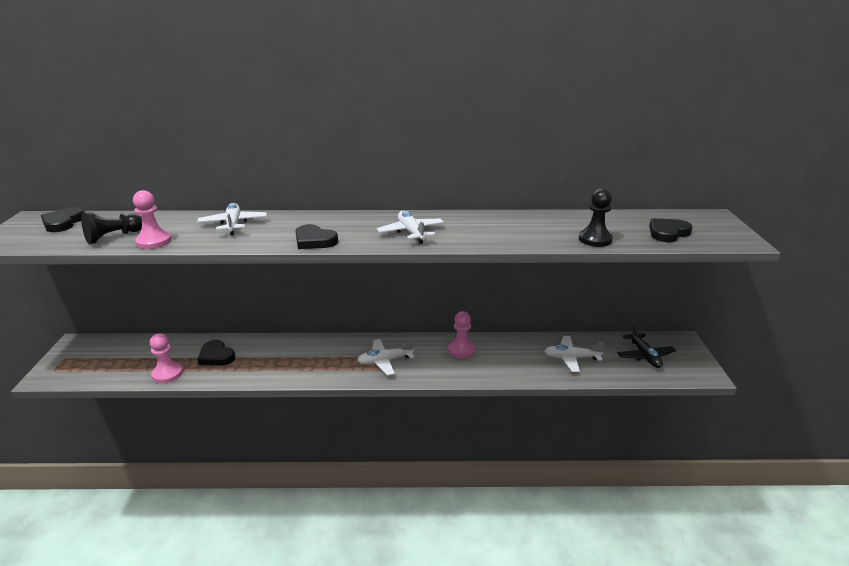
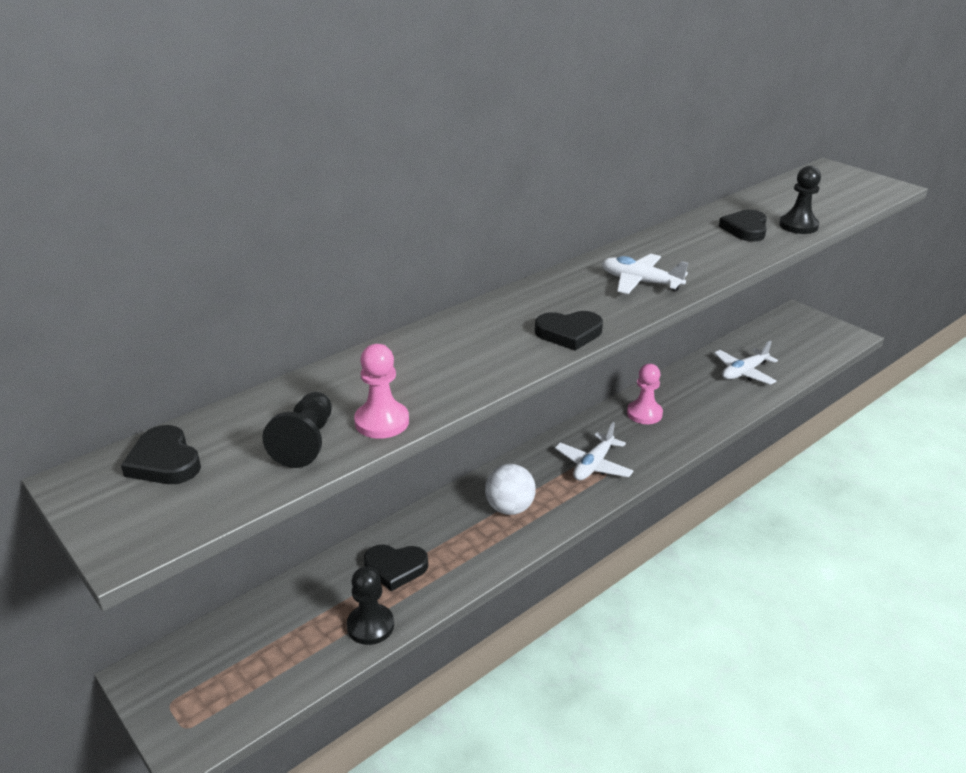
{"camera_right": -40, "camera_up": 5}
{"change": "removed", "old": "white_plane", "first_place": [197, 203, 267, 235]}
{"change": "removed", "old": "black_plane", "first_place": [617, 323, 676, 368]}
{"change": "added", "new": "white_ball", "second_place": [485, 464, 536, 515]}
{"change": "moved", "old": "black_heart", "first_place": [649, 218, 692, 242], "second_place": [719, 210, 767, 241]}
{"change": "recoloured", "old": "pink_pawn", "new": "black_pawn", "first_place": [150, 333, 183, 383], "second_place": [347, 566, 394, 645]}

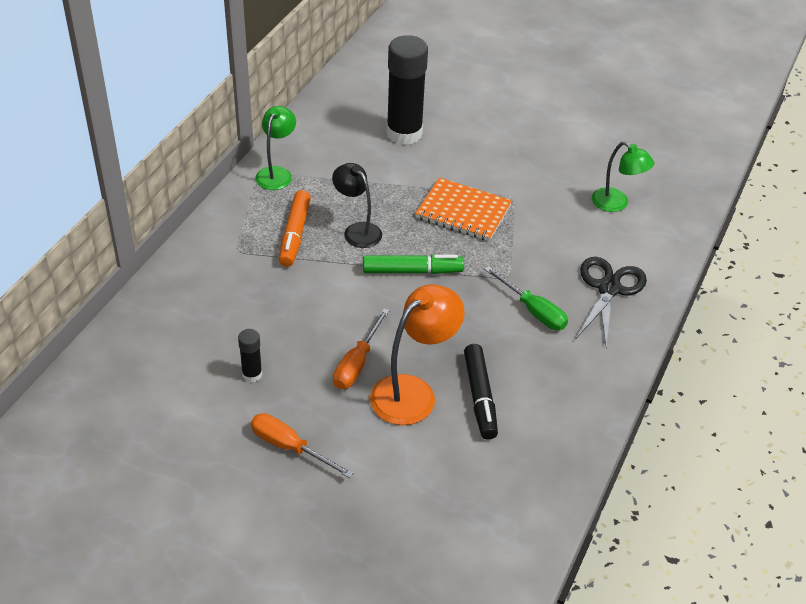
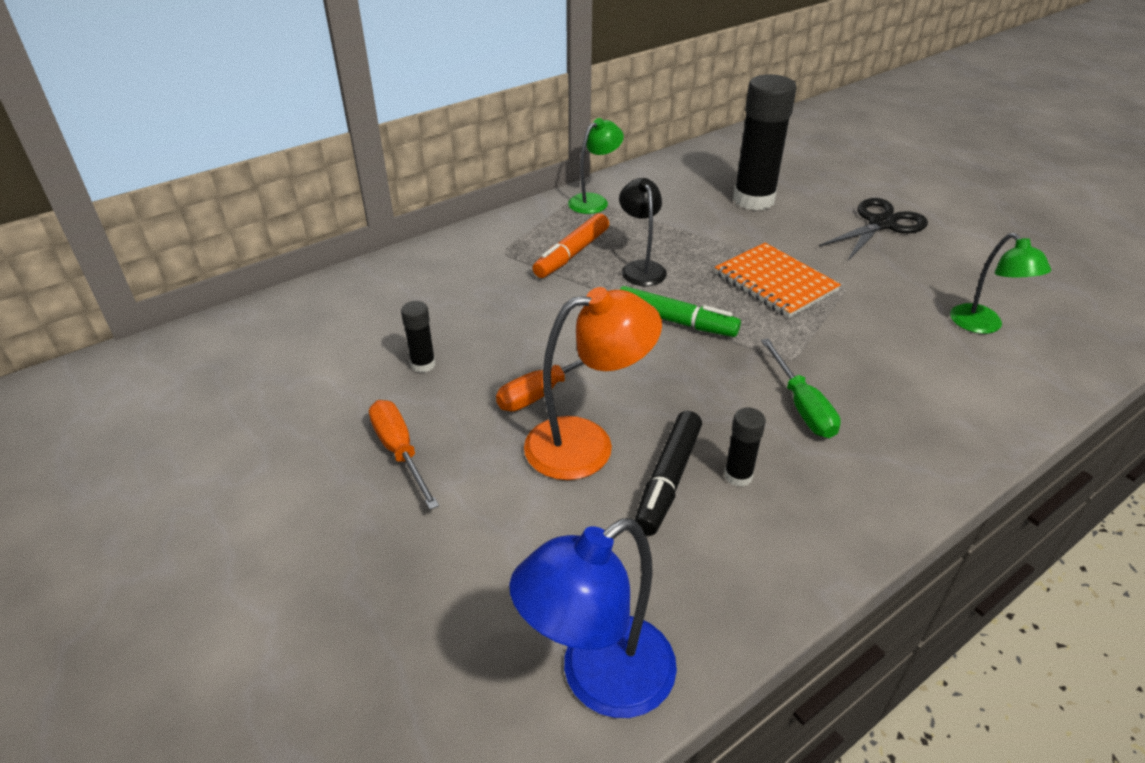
{"camera_right": 30, "camera_up": -5}
{"change": "added", "new": "blue_lamp", "second_place": [509, 518, 677, 718]}
{"change": "added", "new": "black_glue_stick", "second_place": [724, 408, 766, 487]}
{"change": "moved", "old": "black_scissors", "first_place": [576, 257, 647, 347], "second_place": [819, 198, 928, 260]}

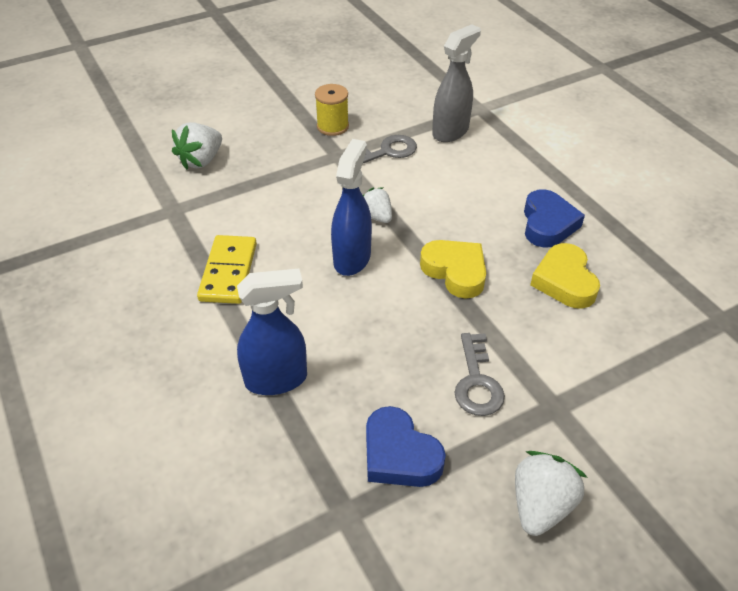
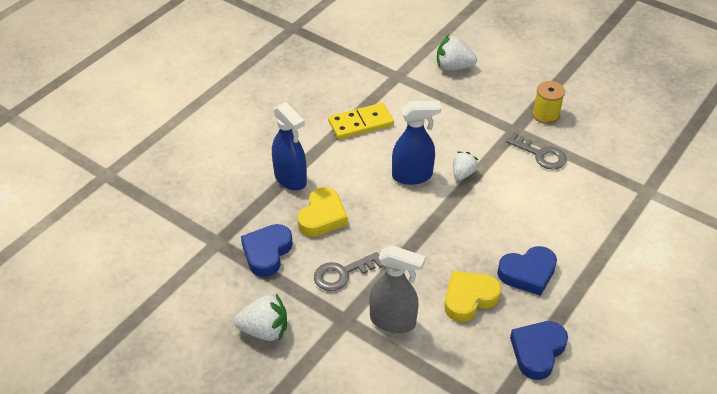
{"camera_right": 65, "camera_up": 0}
{"change": "added", "new": "blue_heart", "second_place": [510, 321, 568, 380]}
{"change": "moved", "old": "yellow_heart", "first_place": [420, 240, 486, 299], "second_place": [297, 187, 348, 237]}
{"change": "moved", "old": "grey_spray_bottle", "first_place": [432, 24, 481, 142], "second_place": [369, 245, 425, 333]}

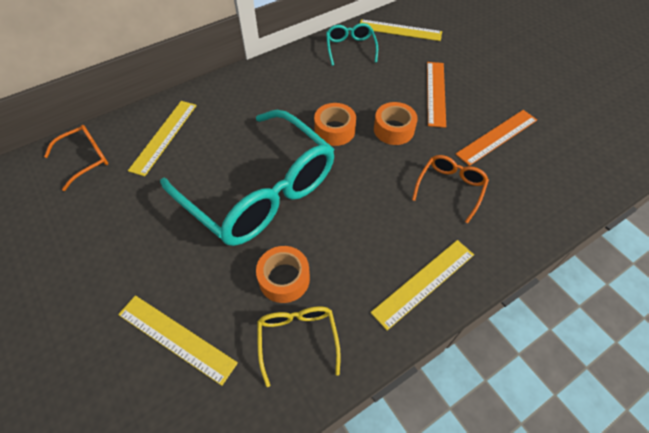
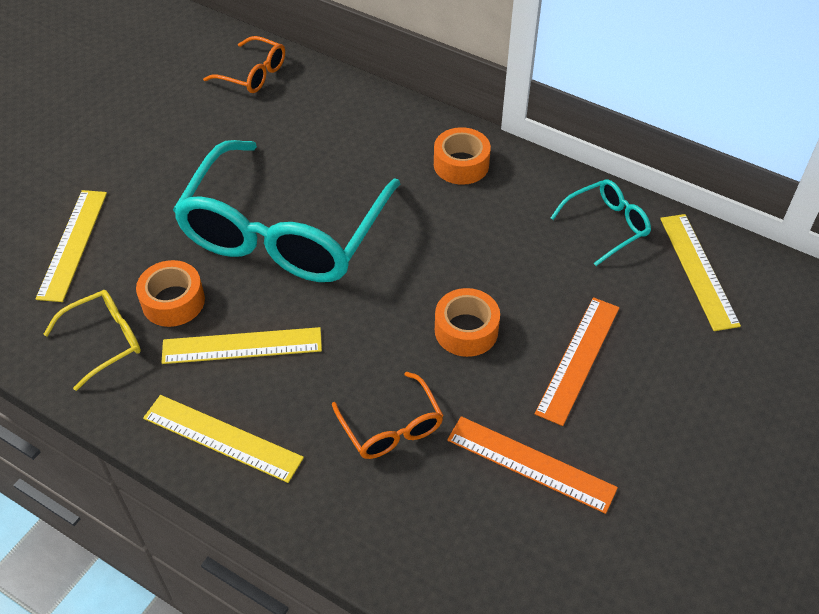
{"camera_right": 65, "camera_up": -5}
{"change": "moved", "old": "yellow_ruler", "first_place": [128, 101, 197, 176], "second_place": [161, 327, 322, 364]}
{"change": "moved", "old": "orange_tape", "first_place": [314, 103, 356, 146], "second_place": [434, 127, 491, 185]}
{"change": "turned", "old": "orange_glasses", "first_place": [412, 155, 489, 223], "second_place": [332, 372, 444, 459], "degrees": 60}
{"change": "turned", "old": "orange_ruler", "first_place": [427, 62, 446, 128], "second_place": [535, 297, 620, 426], "degrees": -45}

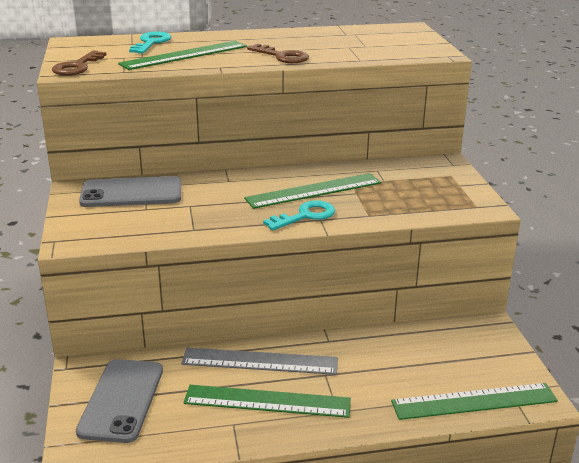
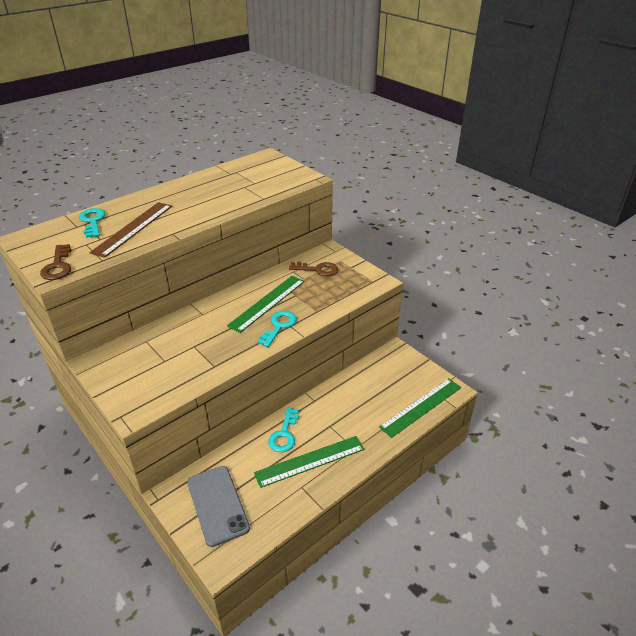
{"camera_right": -30, "camera_up": 10}
{"change": "removed", "old": "grey_phone", "first_place": [79, 176, 181, 207]}
{"change": "moved", "old": "brown_key", "first_place": [247, 44, 309, 63], "second_place": [289, 262, 338, 276]}
{"change": "replaced", "old": "grey_ruler", "new": "turquoise_key", "first_place": [181, 348, 338, 375], "second_place": [268, 408, 299, 452]}
{"change": "recoloured", "old": "green_ruler", "new": "brown_ruler", "first_place": [118, 41, 247, 70], "second_place": [89, 202, 172, 258]}

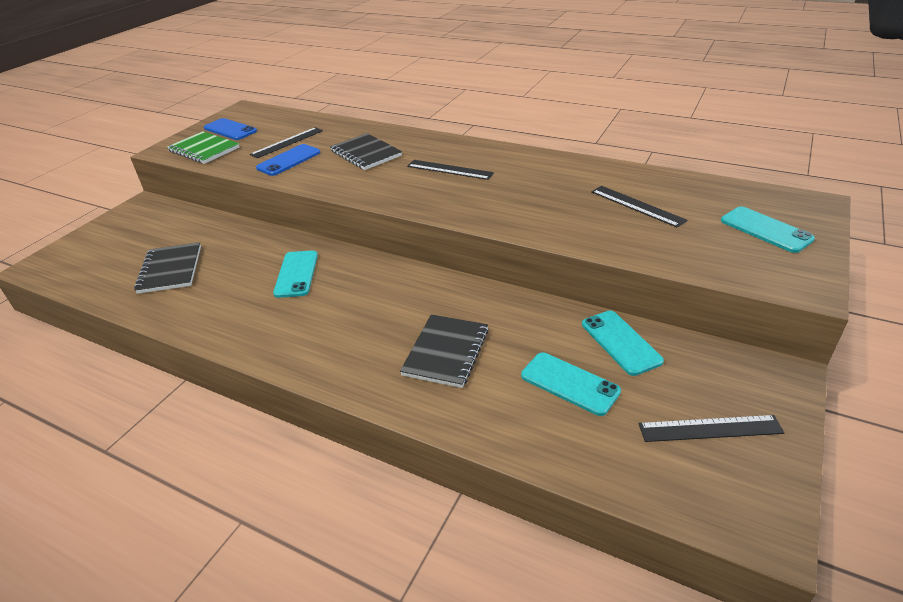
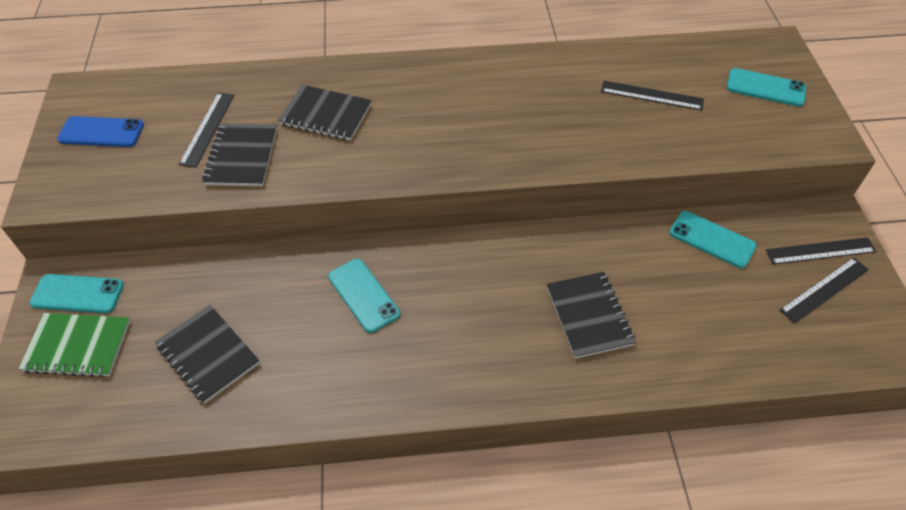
{"camera_right": -35, "camera_up": 15}
{"change": "moved", "old": "green_notebook", "first_place": [167, 131, 239, 164], "second_place": [18, 313, 130, 378]}
{"change": "moved", "old": "black_ruler", "first_place": [407, 160, 494, 180], "second_place": [766, 237, 876, 264]}
{"change": "moved", "old": "turquoise_phone", "first_place": [521, 352, 621, 416], "second_place": [29, 274, 124, 313]}
{"change": "replaced", "old": "blue_phone", "new": "black_notebook", "first_place": [256, 144, 320, 176], "second_place": [202, 123, 277, 186]}

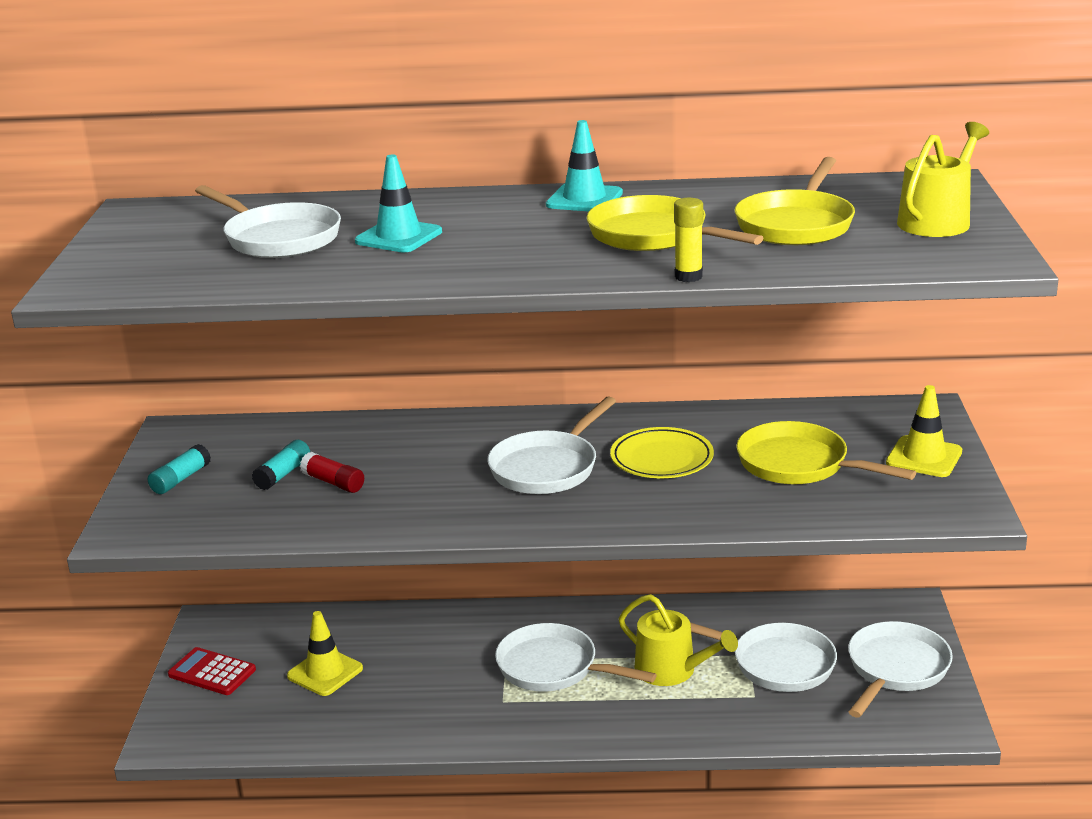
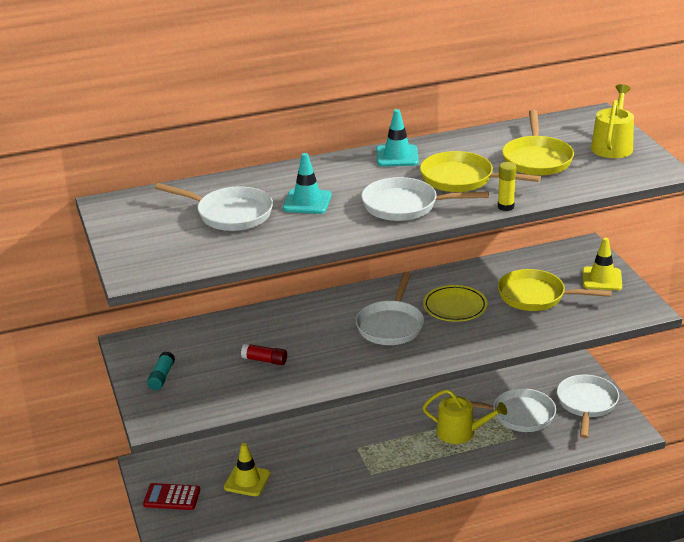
{"camera_right": -20, "camera_up": 5}
{"change": "removed", "old": "turquoise_glue_stick", "first_place": [252, 440, 310, 490]}
{"change": "moved", "old": "white_pan", "first_place": [495, 623, 657, 691], "second_place": [361, 177, 489, 221]}

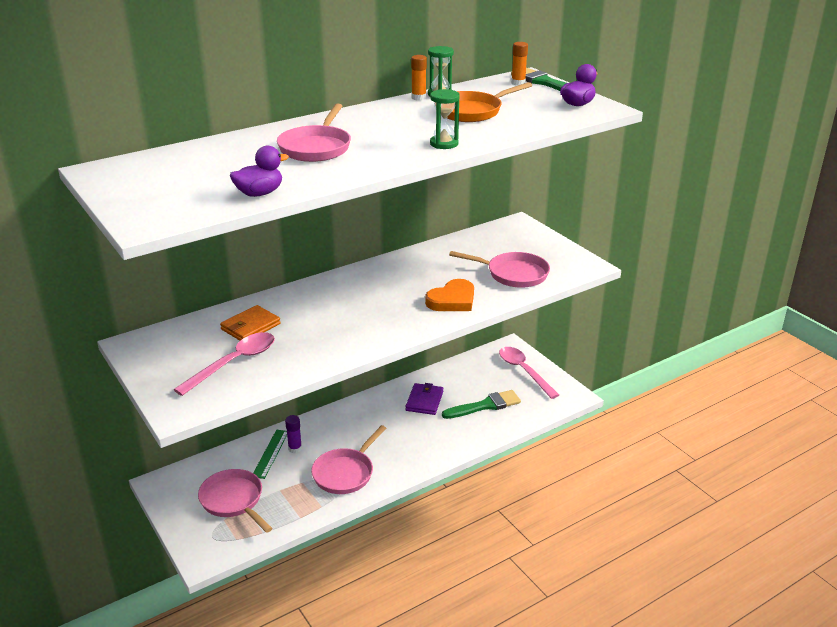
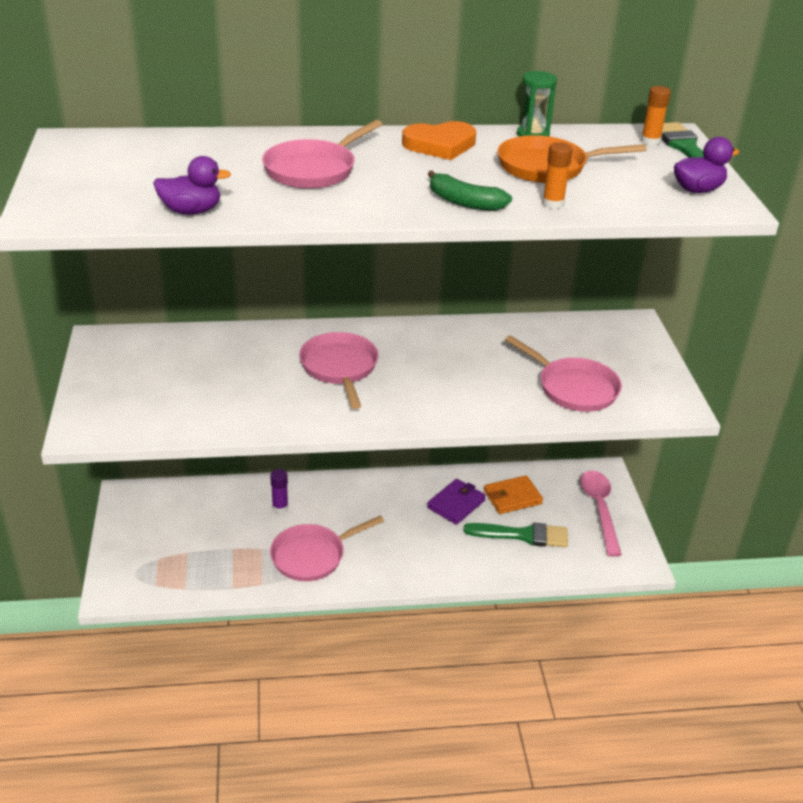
{"camera_right": 25, "camera_up": 5}
{"change": "removed", "old": "pink_spoon", "first_place": [173, 332, 275, 396]}
{"change": "removed", "old": "green_ruler", "first_place": [253, 430, 287, 479]}
{"change": "moved", "old": "pink_pan", "first_place": [198, 469, 273, 533], "second_place": [299, 332, 379, 409]}
{"change": "moved", "old": "orange_wallet", "first_place": [220, 305, 281, 341], "second_place": [484, 475, 543, 514]}
{"change": "moved", "old": "orange_glue_stick", "first_place": [411, 55, 427, 101], "second_place": [542, 142, 573, 209]}
{"change": "moved", "old": "orange_heart", "first_place": [425, 279, 474, 311], "second_place": [402, 121, 476, 160]}
{"change": "replaced", "old": "green_hourglass", "new": "green_banana", "first_place": [430, 89, 460, 149], "second_place": [428, 171, 512, 211]}

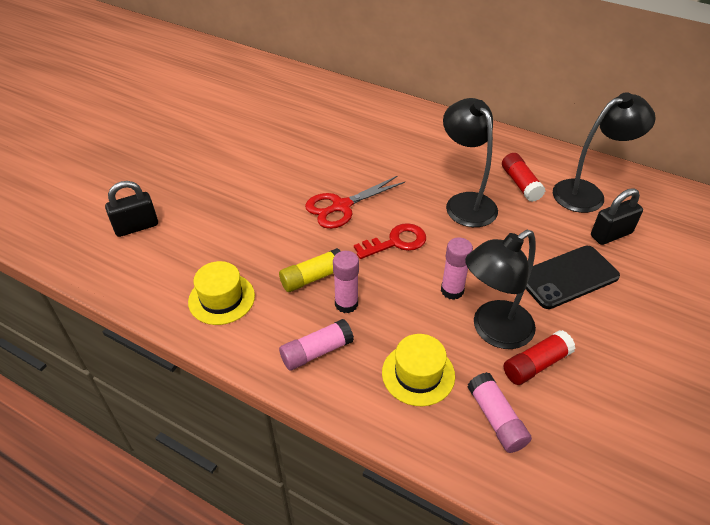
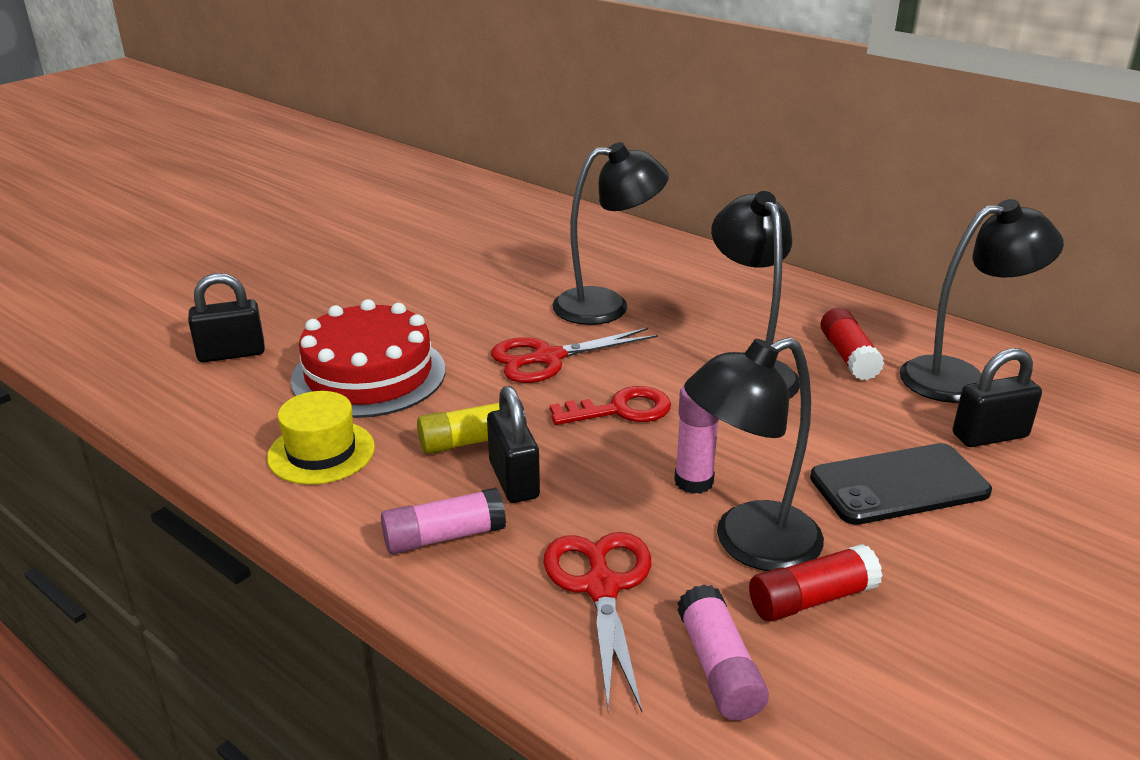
{"camera_right": 10, "camera_up": -15}
{"change": "added", "new": "red_cake", "second_place": [290, 299, 446, 418]}
{"change": "added", "new": "black_lamp", "second_place": [552, 142, 669, 325]}
{"change": "replaced", "old": "pink_glue_stick", "new": "black_padlock", "first_place": [333, 251, 359, 313], "second_place": [487, 386, 540, 503]}
{"change": "replaced", "old": "yellow_hat", "new": "red_scissors", "first_place": [382, 334, 455, 406], "second_place": [544, 532, 651, 712]}

